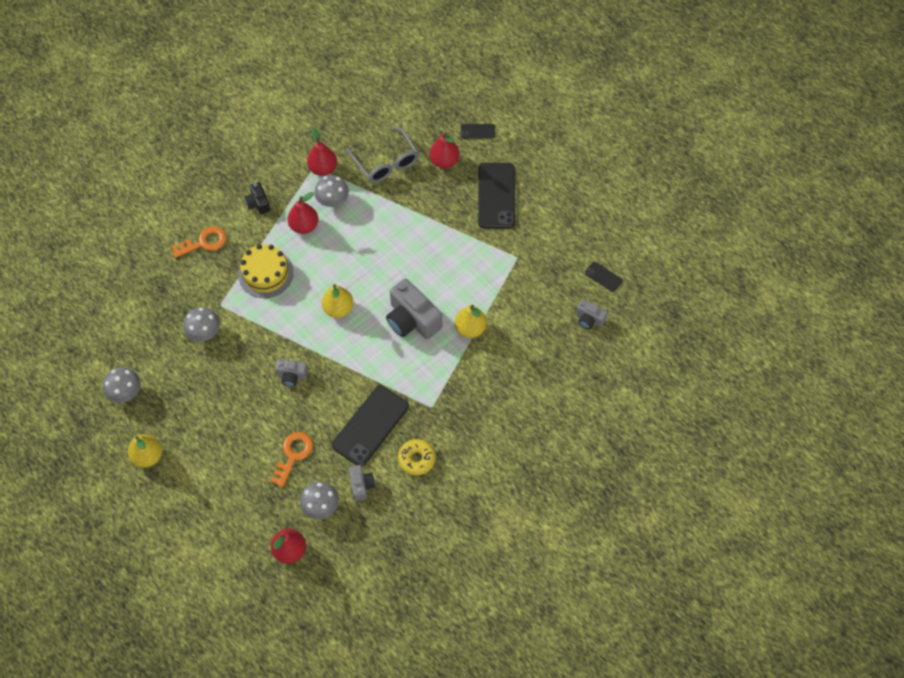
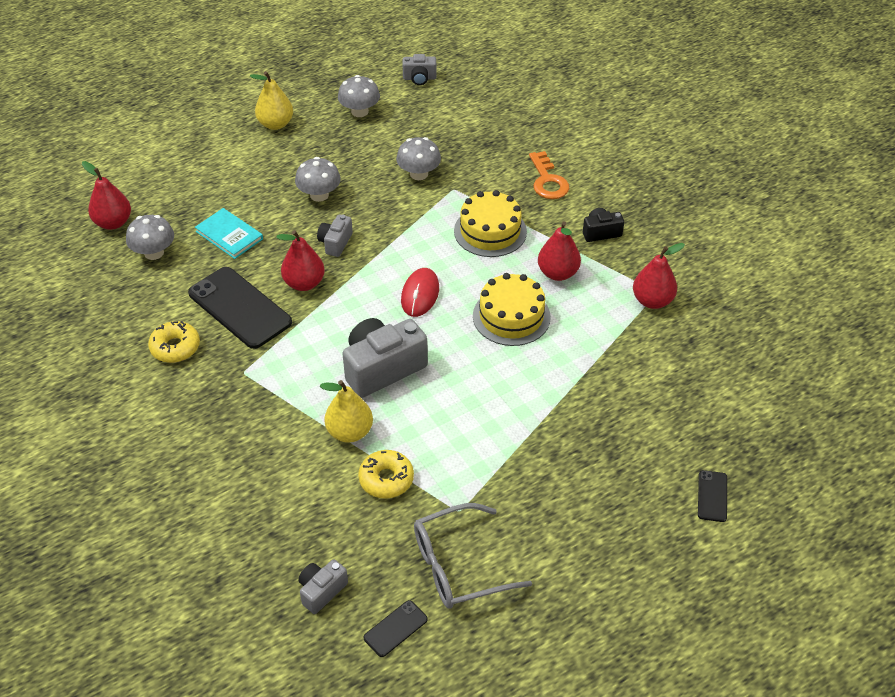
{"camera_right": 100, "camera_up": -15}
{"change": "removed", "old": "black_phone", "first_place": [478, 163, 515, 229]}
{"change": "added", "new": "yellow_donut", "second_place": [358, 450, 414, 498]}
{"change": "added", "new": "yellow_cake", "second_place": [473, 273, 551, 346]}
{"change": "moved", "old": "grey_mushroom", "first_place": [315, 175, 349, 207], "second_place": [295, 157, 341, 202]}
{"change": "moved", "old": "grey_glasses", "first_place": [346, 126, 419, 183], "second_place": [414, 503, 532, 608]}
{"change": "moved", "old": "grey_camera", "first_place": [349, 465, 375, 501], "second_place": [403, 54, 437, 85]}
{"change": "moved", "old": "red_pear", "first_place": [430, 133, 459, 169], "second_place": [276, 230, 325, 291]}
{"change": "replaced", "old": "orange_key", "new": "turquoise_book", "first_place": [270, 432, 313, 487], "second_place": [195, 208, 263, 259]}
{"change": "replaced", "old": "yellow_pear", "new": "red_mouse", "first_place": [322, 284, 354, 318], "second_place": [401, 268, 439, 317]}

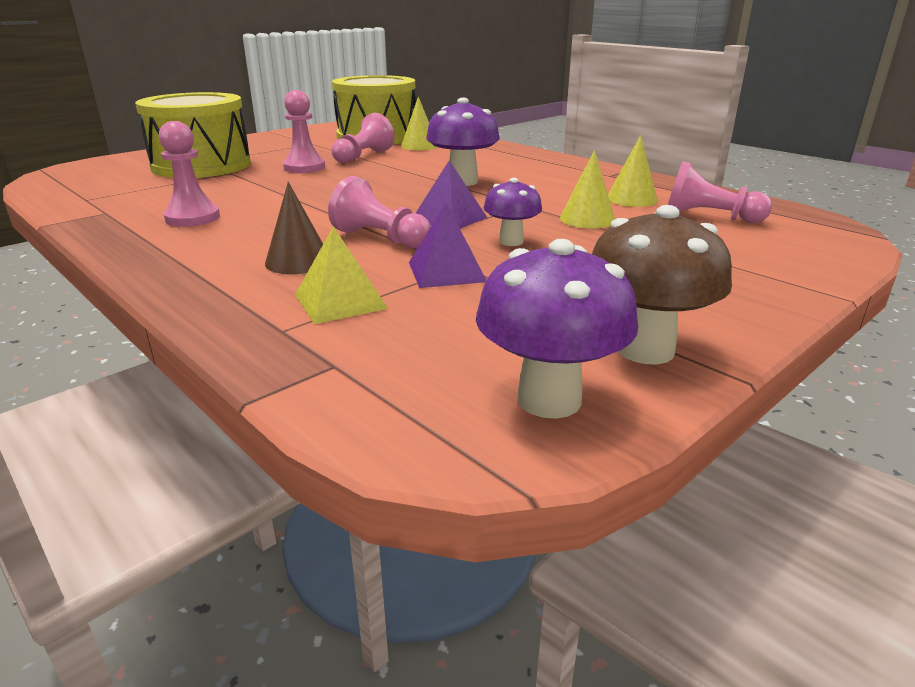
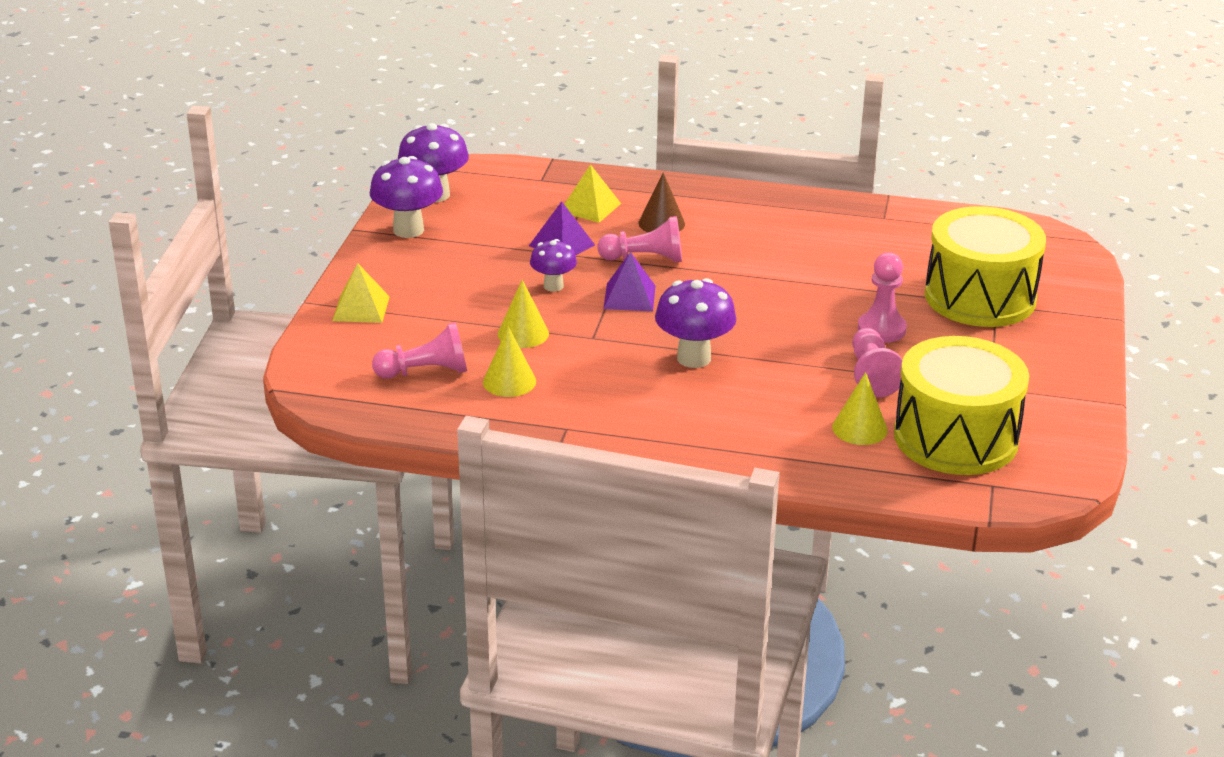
{"camera_right": 145, "camera_up": 5}
{"change": "removed", "old": "pink_pawn", "first_place": [159, 121, 220, 227]}
{"change": "added", "new": "yellow_pyramid", "second_place": [332, 263, 390, 323]}
{"change": "recoloured", "old": "brown_mushroom", "new": "purple_mushroom", "first_place": [592, 205, 732, 365], "second_place": [370, 156, 443, 238]}

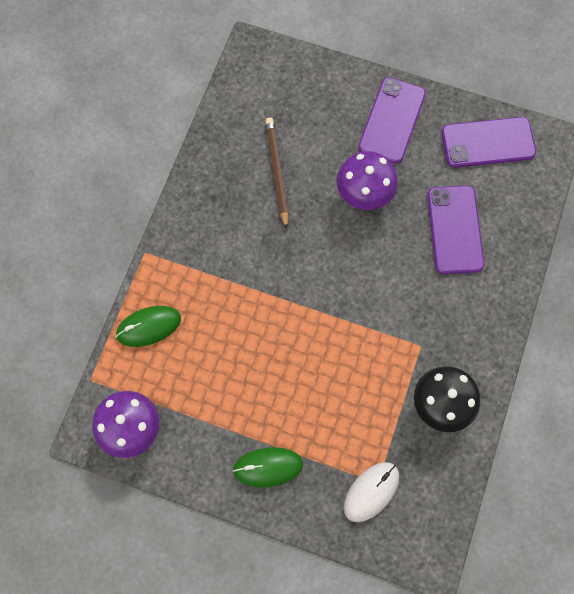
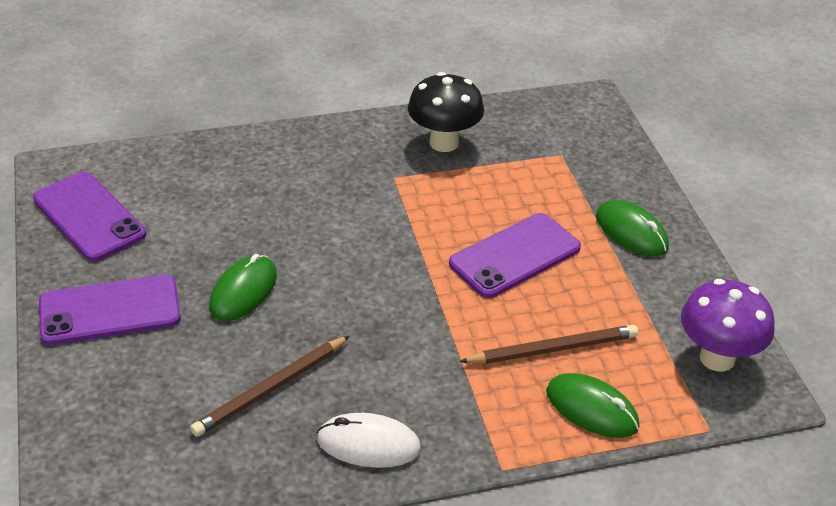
{"camera_right": -125, "camera_up": -30}
{"change": "added", "new": "brown_pencil", "second_place": [459, 325, 638, 364]}
{"change": "moved", "old": "white_mouse", "first_place": [344, 462, 399, 522], "second_place": [317, 413, 421, 468]}
{"change": "moved", "old": "purple_phone", "first_place": [427, 185, 484, 274], "second_place": [449, 213, 581, 298]}
{"change": "replaced", "old": "purple_mushroom", "new": "green_mouse", "first_place": [337, 151, 398, 210], "second_place": [209, 254, 277, 321]}

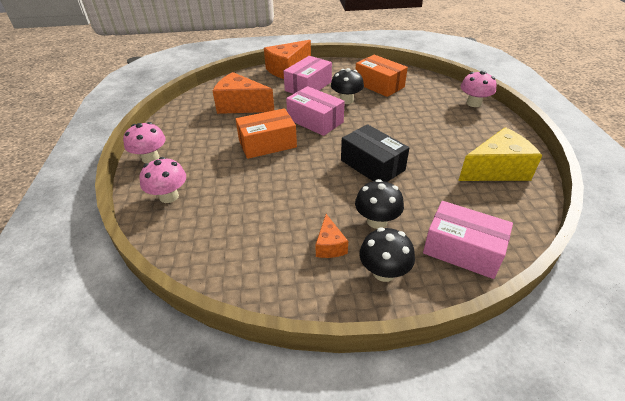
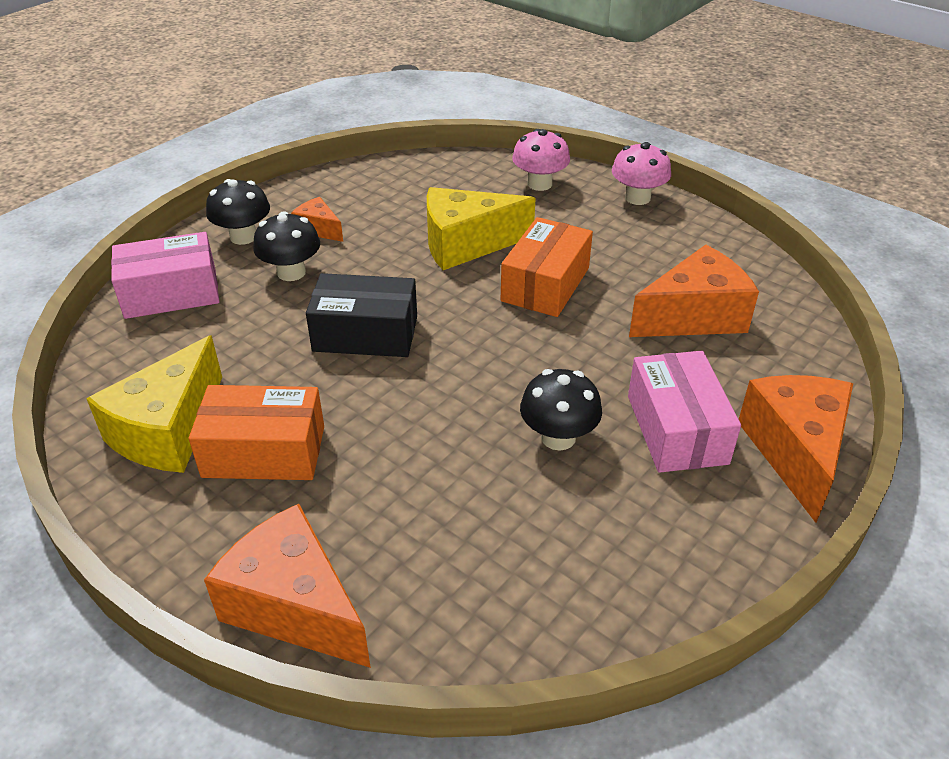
{"camera_right": 135, "camera_up": 0}
{"change": "removed", "old": "pink_box", "first_place": [286, 86, 345, 136]}
{"change": "added", "new": "yellow_cheese", "second_place": [427, 187, 536, 270]}
{"change": "moved", "old": "orange_box", "first_place": [355, 55, 408, 97], "second_place": [189, 385, 324, 480]}
{"change": "replaced", "old": "pink_mushroom", "new": "orange_cheese", "first_place": [461, 71, 497, 107], "second_place": [204, 504, 371, 668]}

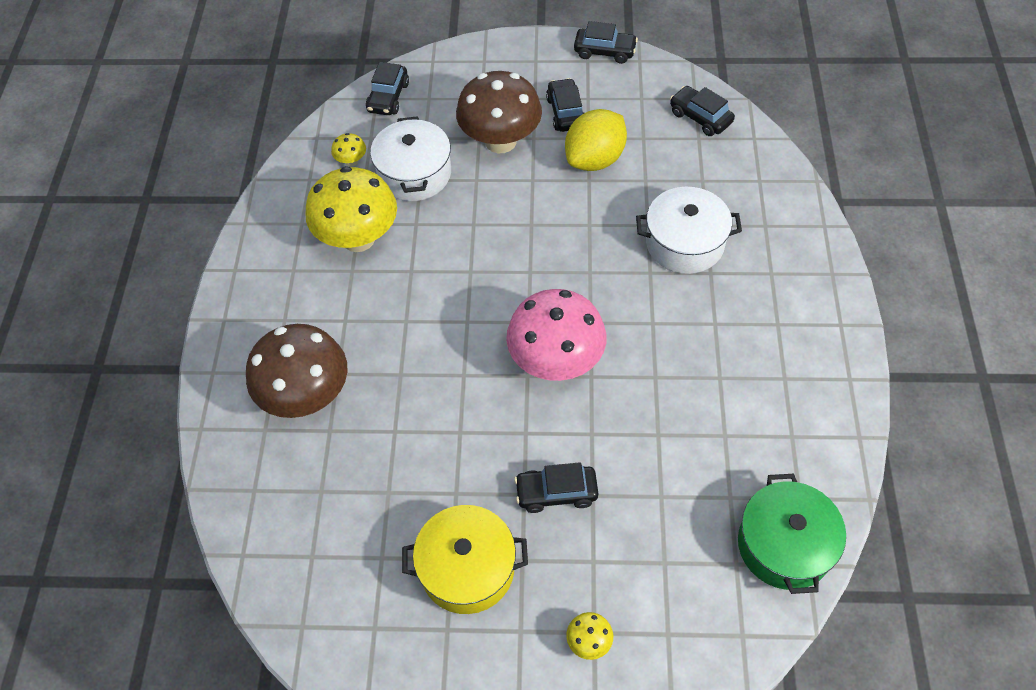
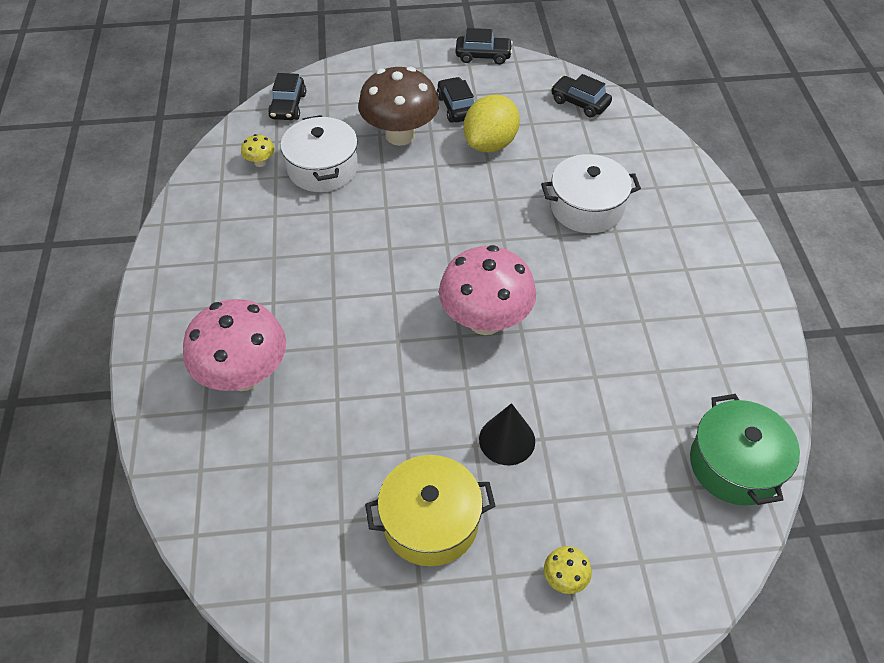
{"camera_right": -10, "camera_up": -5}
{"change": "removed", "old": "yellow_mushroom", "first_place": [305, 166, 397, 252]}
{"change": "replaced", "old": "black_car", "new": "black_cone", "first_place": [514, 462, 598, 513], "second_place": [479, 403, 535, 465]}
{"change": "recoloured", "old": "brown_mushroom", "new": "pink_mushroom", "first_place": [246, 324, 348, 418], "second_place": [183, 299, 286, 391]}

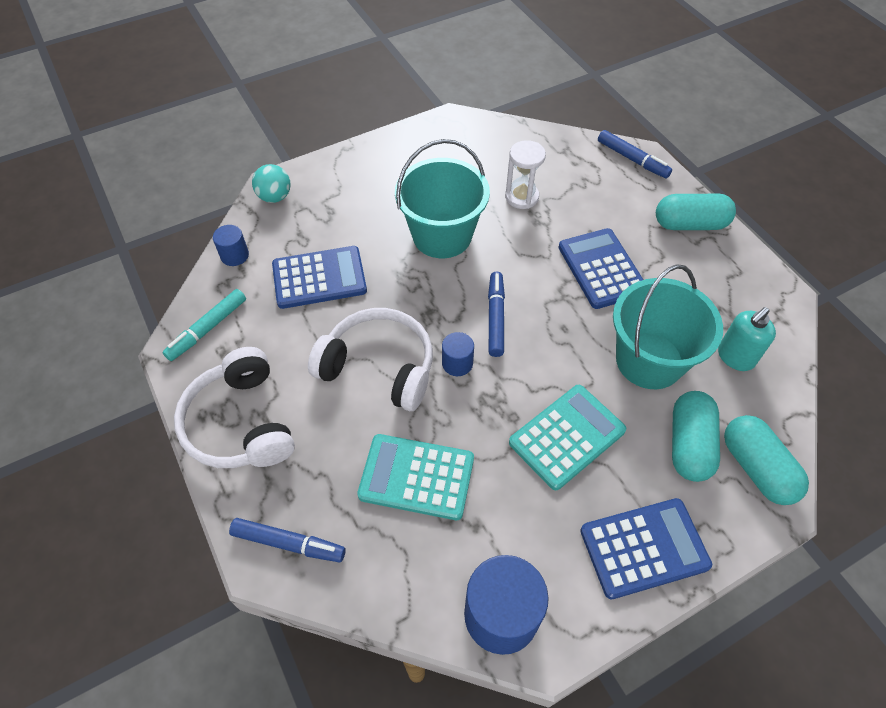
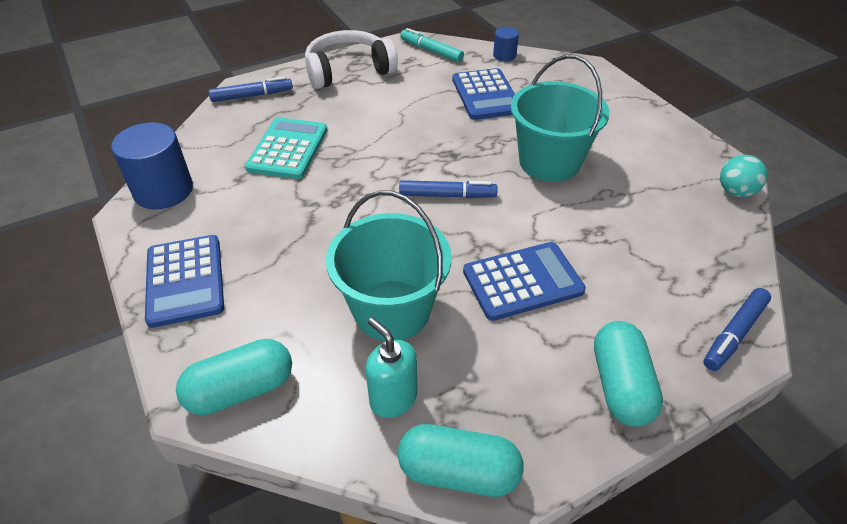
{"camera_right": 90, "camera_up": -10}
{"change": "removed", "old": "white_headphones", "first_place": [308, 308, 433, 411]}
{"change": "removed", "old": "blue_cylinder", "first_place": [442, 332, 474, 376]}
{"change": "removed", "old": "white_hourglass", "first_place": [505, 140, 546, 209]}
{"change": "removed", "old": "turquoise_calculator", "first_place": [509, 385, 626, 490]}
{"change": "moved", "old": "turquoise_ball", "first_place": [252, 164, 291, 203], "second_place": [720, 155, 767, 197]}
{"change": "moved", "old": "turquoise_capsule", "first_place": [672, 391, 720, 482], "second_place": [398, 424, 524, 497]}
{"change": "turned", "old": "blue_marker", "first_place": [229, 518, 346, 563], "second_place": [208, 76, 293, 102], "degrees": -120}

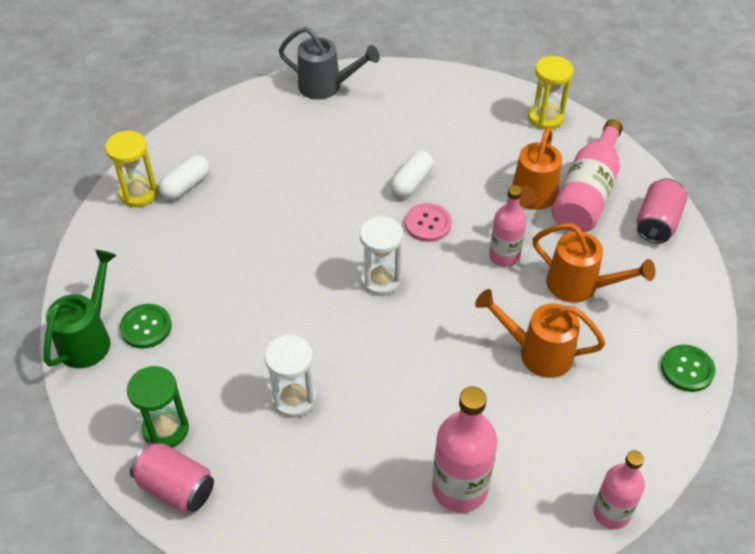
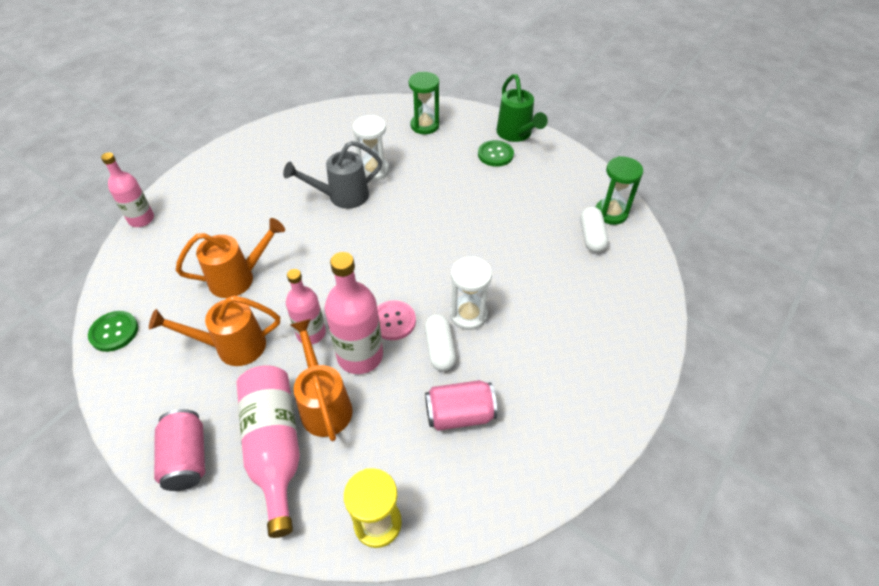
{"camera_right": 140, "camera_up": 0}
{"change": "moved", "old": "pink_can", "first_place": [130, 442, 214, 513], "second_place": [425, 380, 497, 431]}
{"change": "moved", "old": "grey_watering_can", "first_place": [279, 27, 380, 100], "second_place": [283, 141, 383, 209]}
{"change": "moved", "old": "white_hourglass", "first_place": [360, 216, 403, 296], "second_place": [450, 256, 492, 330]}
{"change": "moved", "old": "pink_bottle", "first_place": [432, 386, 498, 513], "second_place": [325, 252, 383, 374]}
{"change": "recoloured", "old": "yellow_hourglass", "new": "green_hourglass", "first_place": [105, 131, 158, 207], "second_place": [596, 156, 643, 225]}

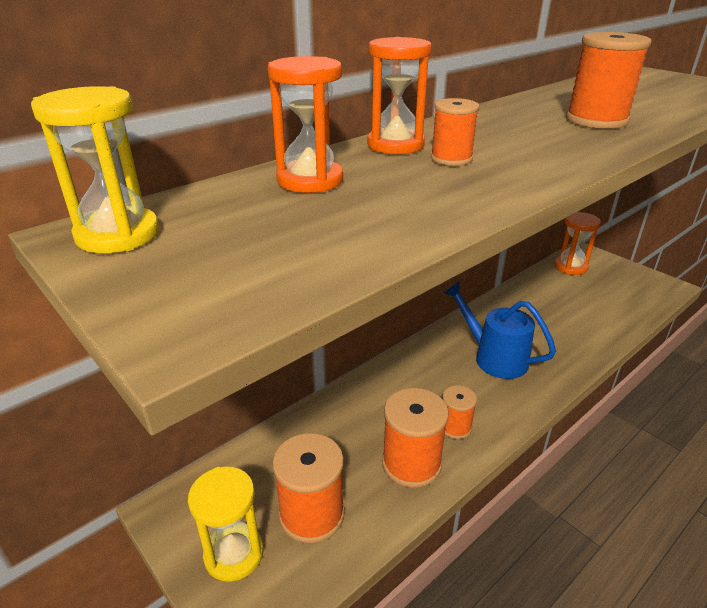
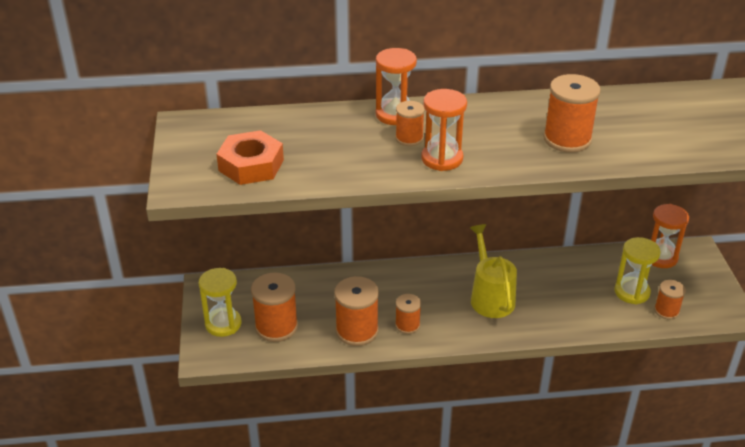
{"camera_right": 35, "camera_up": 5}
{"change": "added", "new": "orange_nut", "second_place": [216, 130, 284, 185]}
{"change": "added", "new": "orange_spool", "second_place": [654, 280, 686, 319]}
{"change": "moved", "old": "yellow_hourglass", "first_place": [31, 86, 159, 253], "second_place": [614, 237, 661, 304]}
{"change": "moved", "old": "orange_hourglass", "first_place": [268, 56, 343, 193], "second_place": [421, 89, 467, 171]}
{"change": "recoloured", "old": "blue_watering_can", "new": "yellow_watering_can", "first_place": [443, 281, 556, 379], "second_place": [470, 224, 517, 318]}

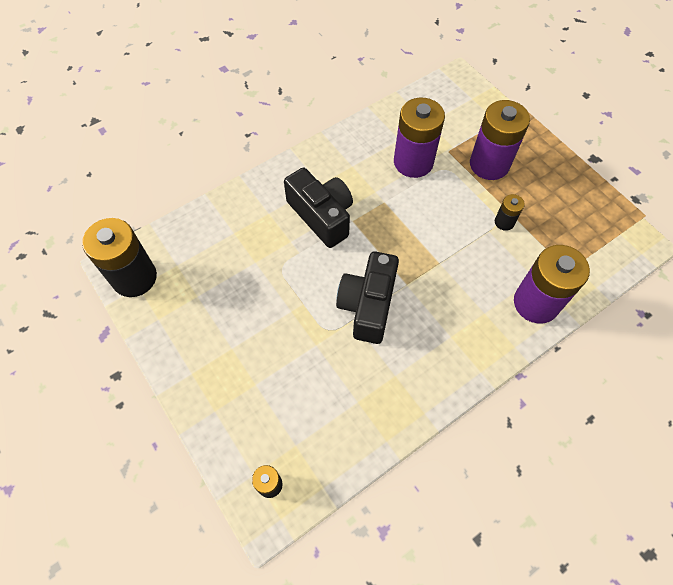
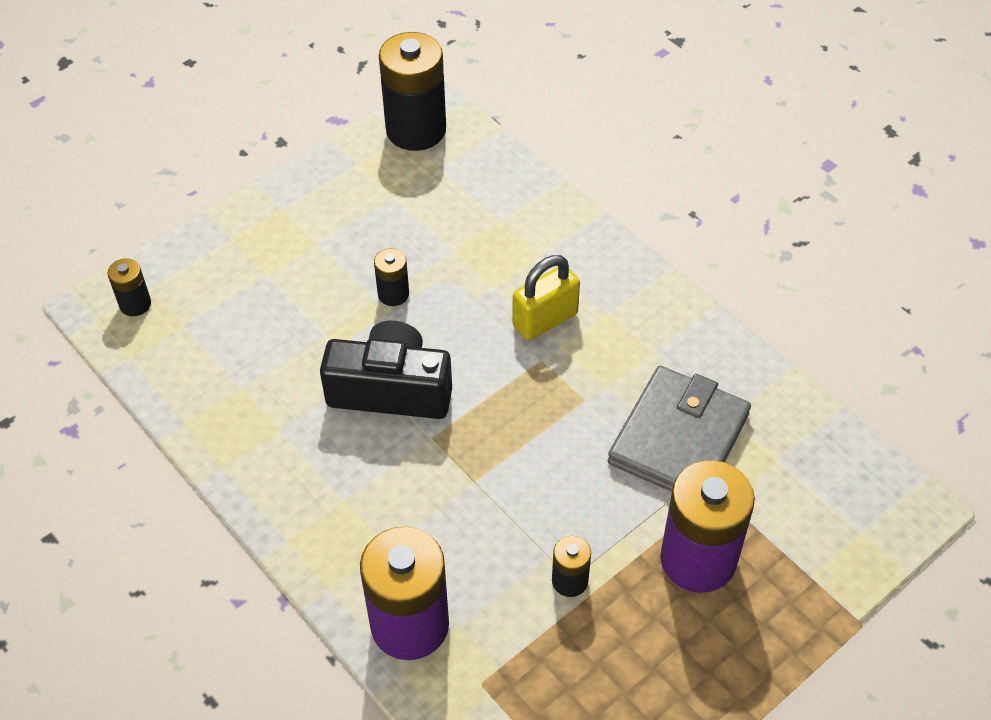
{"camera_right": 85, "camera_up": -10}
{"change": "added", "new": "black_battery", "second_place": [374, 248, 409, 306]}
{"change": "replaced", "old": "black_camera", "new": "yellow_padlock", "first_place": [284, 168, 353, 248], "second_place": [512, 255, 580, 340]}
{"change": "replaced", "old": "purple_battery", "new": "grey_wallet", "first_place": [394, 98, 445, 178], "second_place": [608, 366, 751, 492]}

